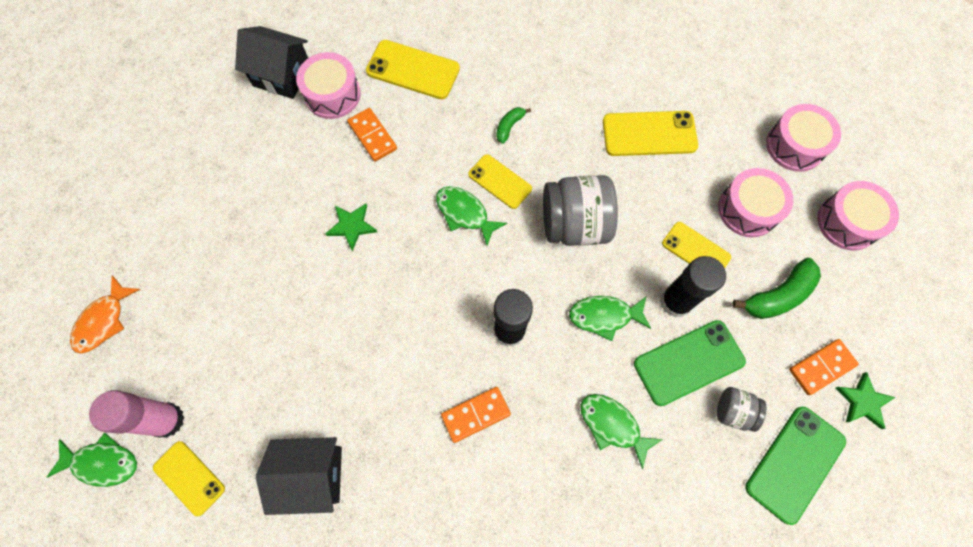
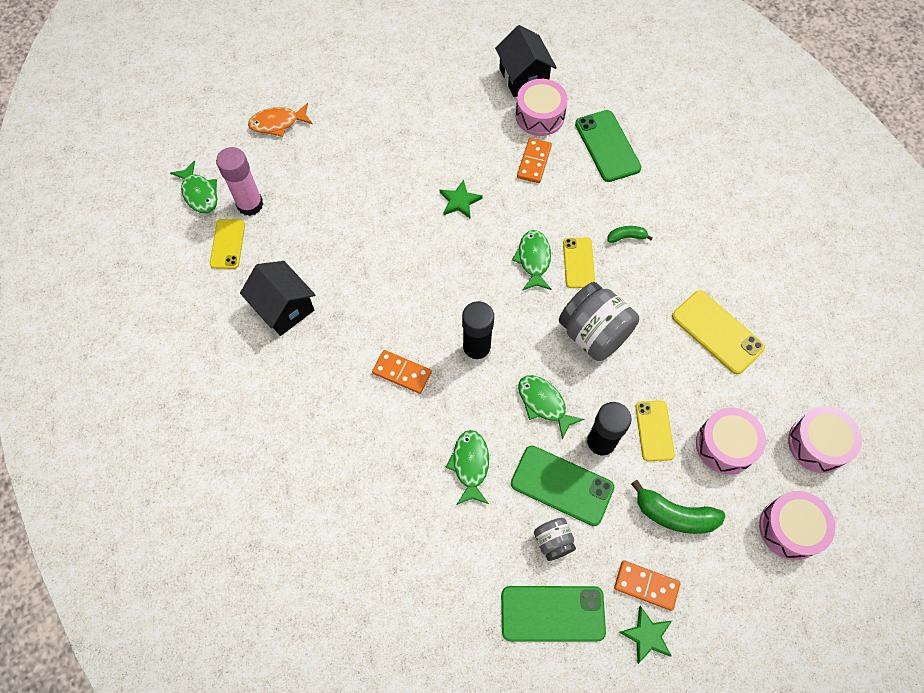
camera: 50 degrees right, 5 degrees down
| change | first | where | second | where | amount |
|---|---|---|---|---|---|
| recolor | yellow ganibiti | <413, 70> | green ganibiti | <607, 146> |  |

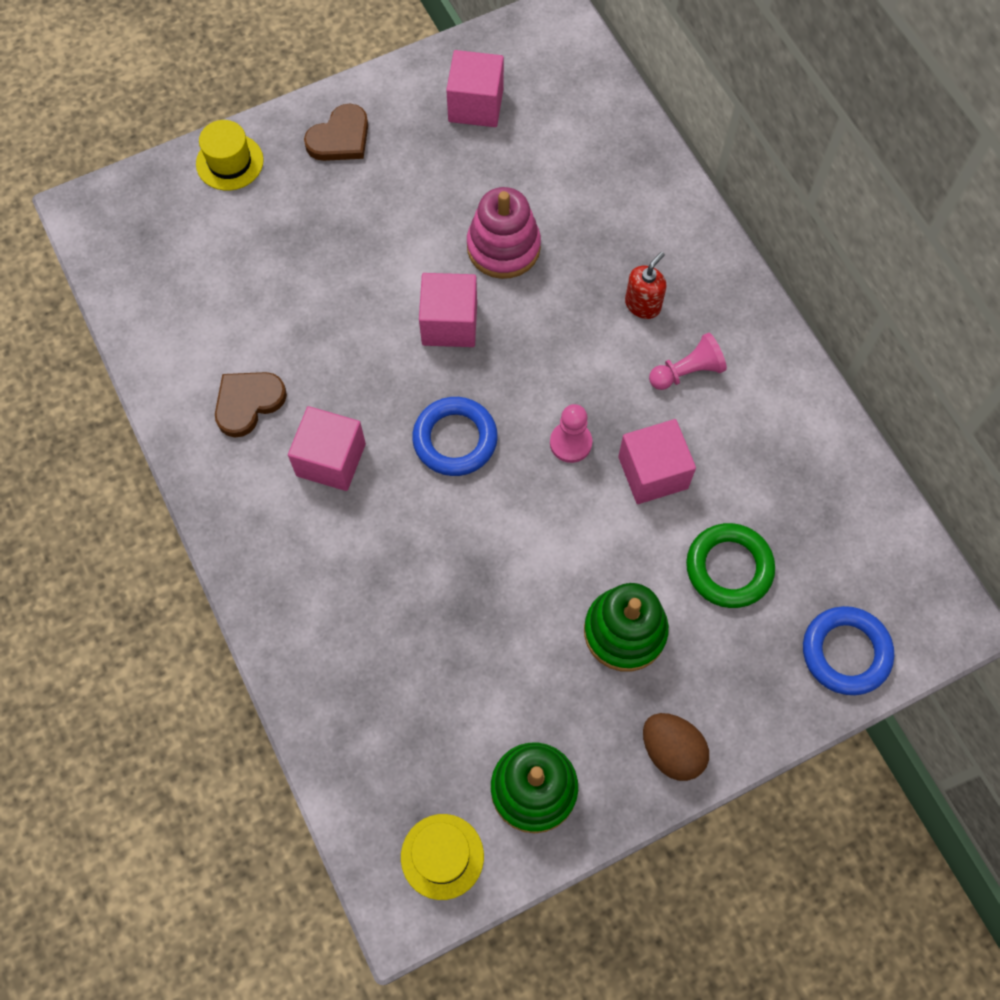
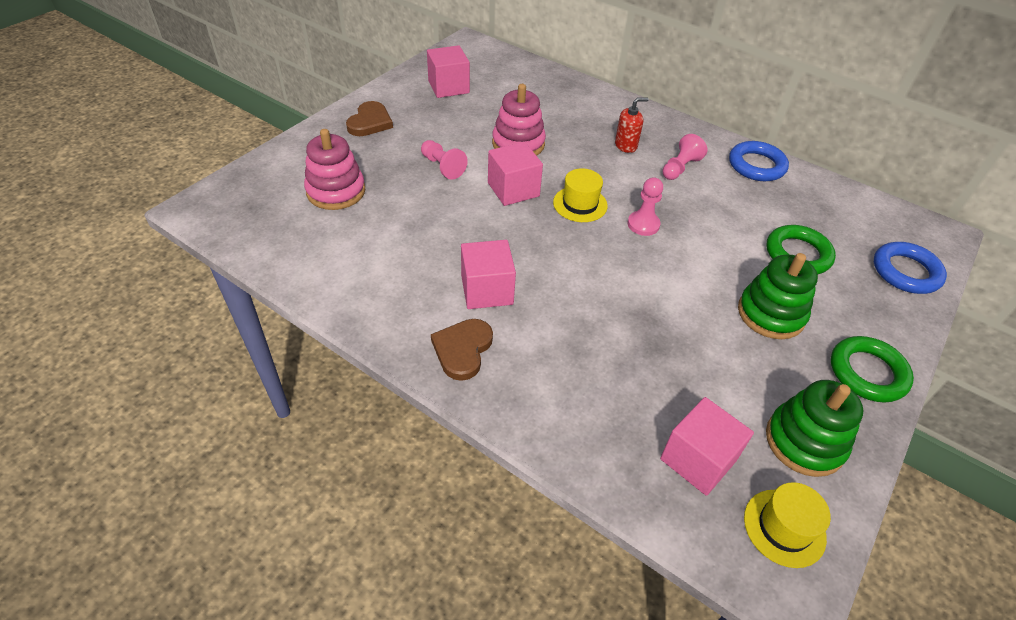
camera: 30 degrees left, 20 degrees down
| change | first | where | second | where | amount |
|---|---|---|---|---|---|
| move | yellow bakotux | <229, 162> |  | <580, 204> |  |
| rotate | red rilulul | <643, 305> |  | <626, 145> | 60 degrees clockwise |
| move | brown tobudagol | <248, 403> |  | <462, 350> |  |
| move | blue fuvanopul | <455, 439> |  | <756, 165> |  |
| move | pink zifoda | <653, 472> |  | <698, 459> |  |
| replace | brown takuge | <671, 751> | green fuvanopul | <867, 373> |  |
| insert |  |  | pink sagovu | <336, 191> |  |
| insert |  |  | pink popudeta | <442, 167> |  |

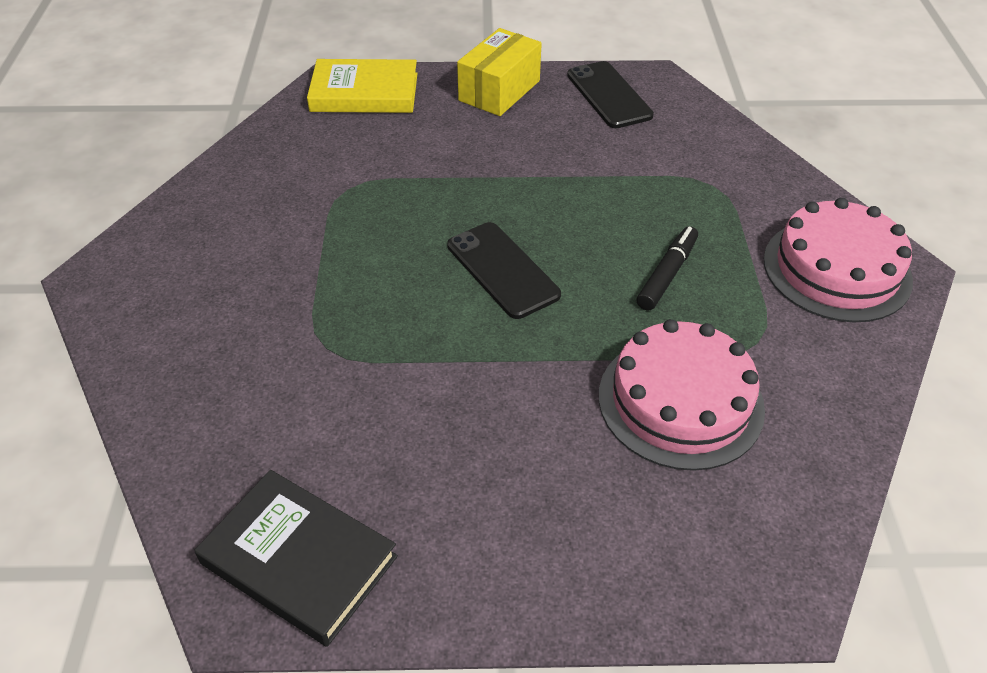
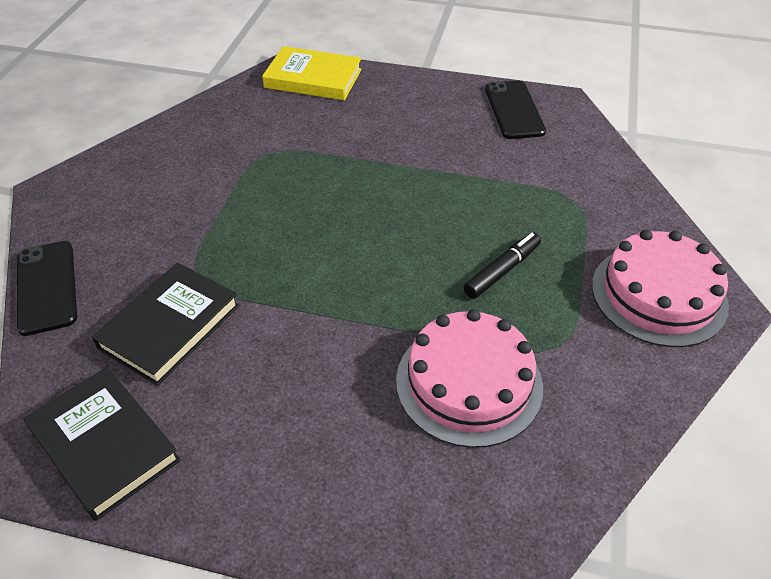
camera: 15 degrees right, 0 degrees up
| change | first | where | second | where | amount |
|---|---|---|---|---|---|
| delete | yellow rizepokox | <499, 90> |  |  |  |
| move | black ganibiti | <502, 270> |  | <46, 287> |  |
| insert |  |  | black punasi | <170, 326> |  |

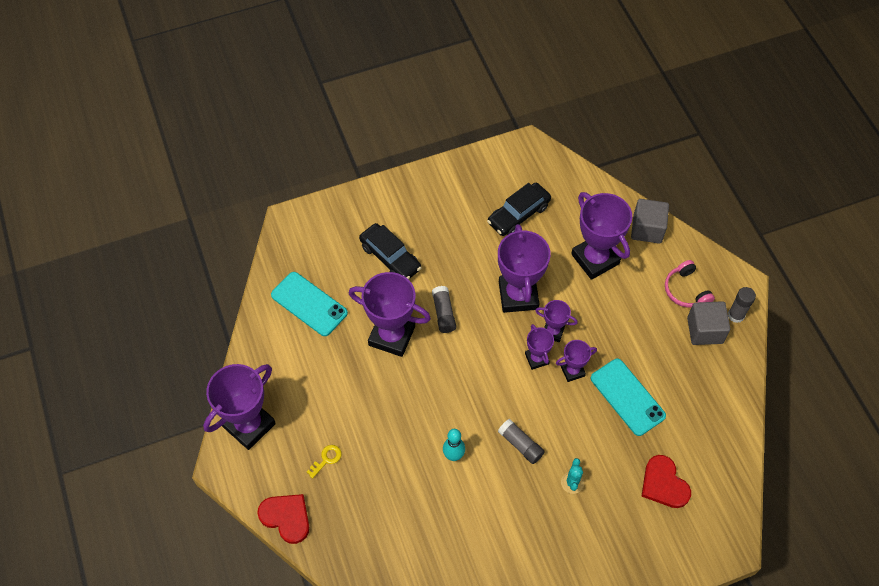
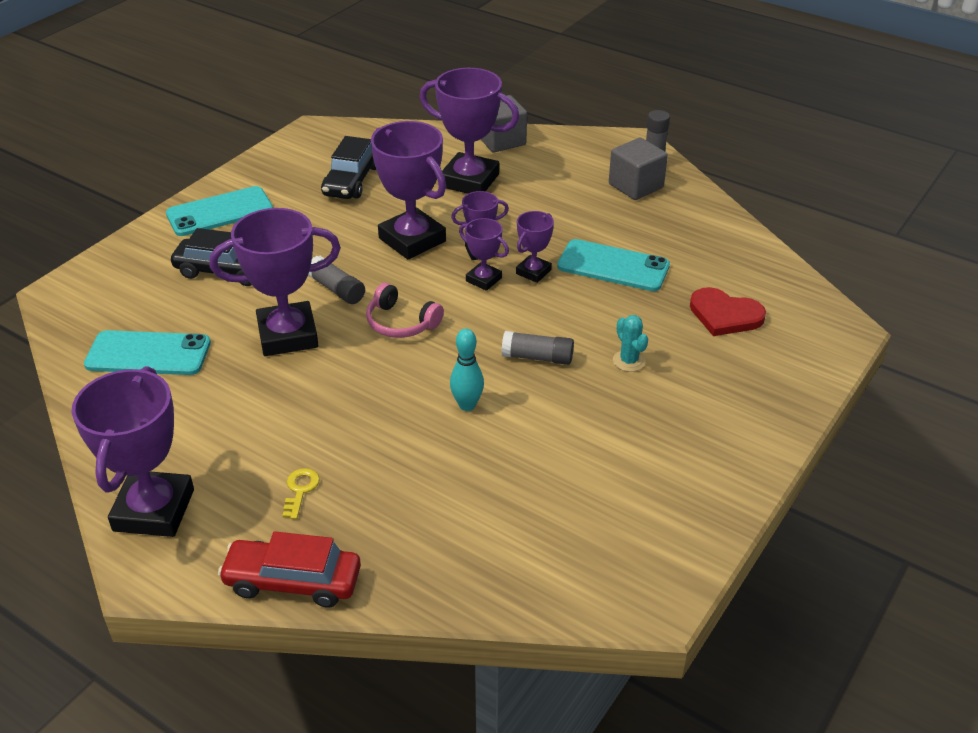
camera: 35 degrees left, 20 degrees down
| change | first | where | second | where | amount |
|---|---|---|---|---|---|
| move | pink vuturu | <686, 290> |  | <401, 323> |  |
| replace | red tobudagol | <286, 517> | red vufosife | <293, 581> |  |
| insert |  |  | turquoise ganibiti | <220, 212> |  |

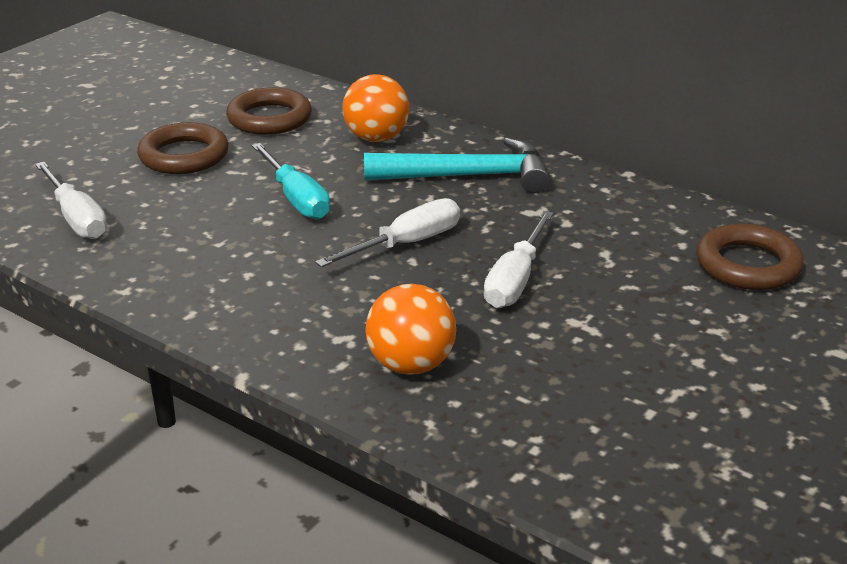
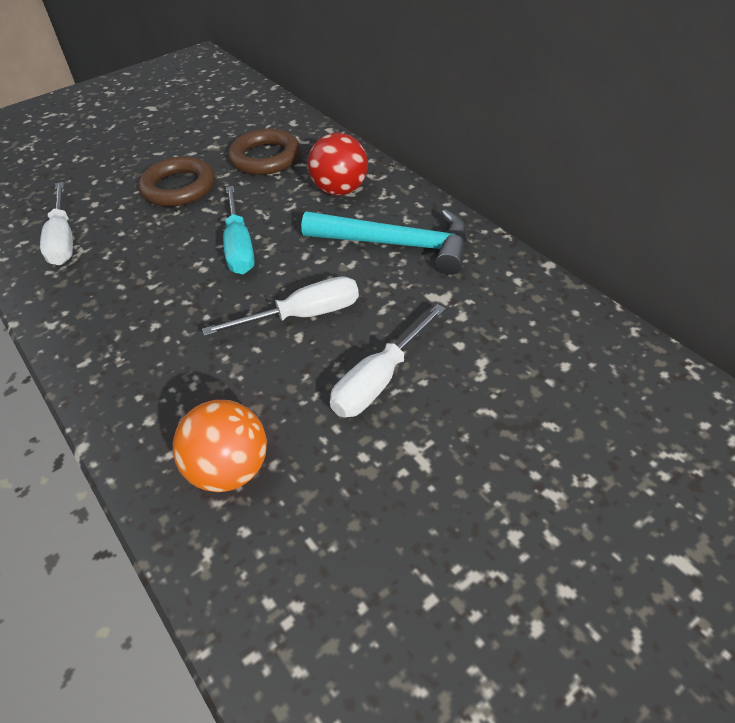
camera: 20 degrees right, 15 degrees up
| change | first | where | second | where | amount |
|---|---|---|---|---|---|
| recolor | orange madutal | <376, 138> | red madutal | <340, 190> |  |
| delete | brown fuvanopul | <747, 265> |  |  |  |

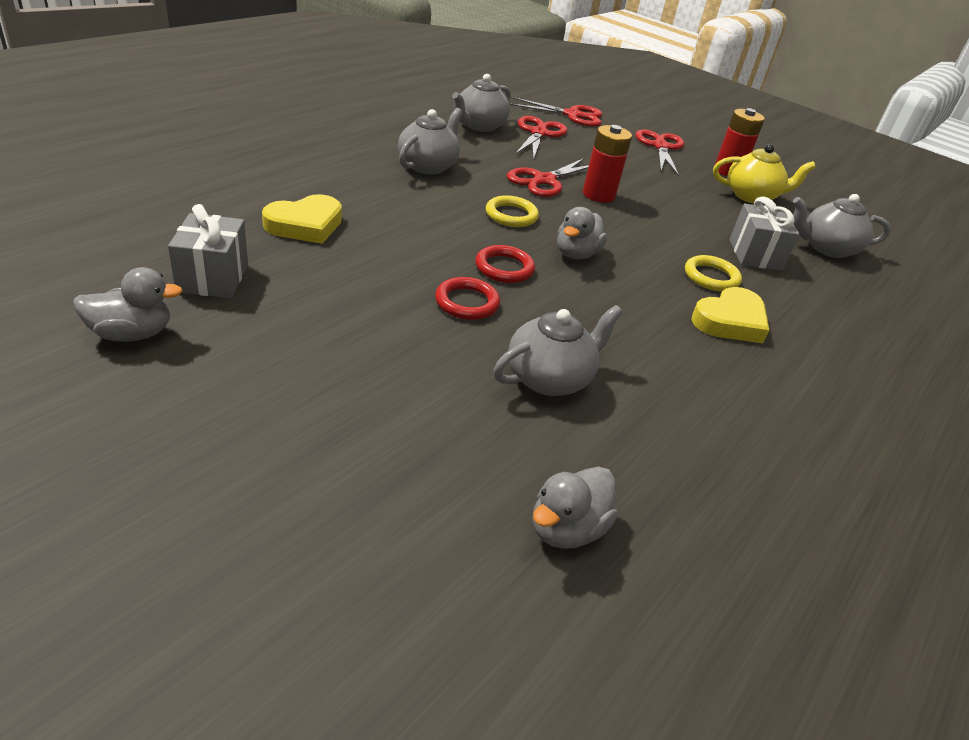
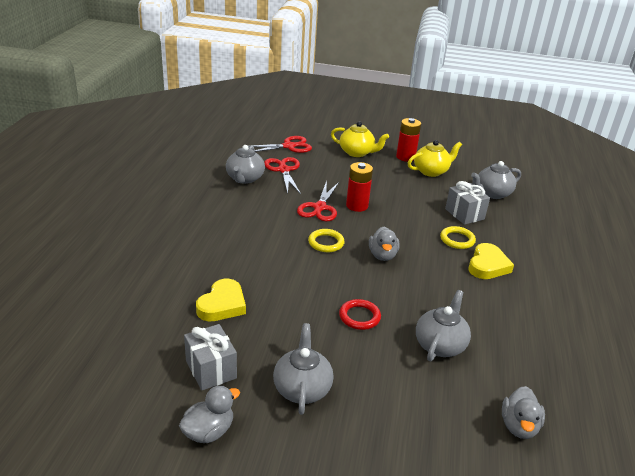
camera: 25 degrees left, 5 degrees down
| change | first | where | second | where | amount |
|---|---|---|---|---|---|
| move | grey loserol | <428, 166> |  | <302, 388> |  |
| replace | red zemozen | <660, 147> | yellow loserol | <357, 152> |  |
| delete | red fuvanopul | <504, 268> |  |  |  |

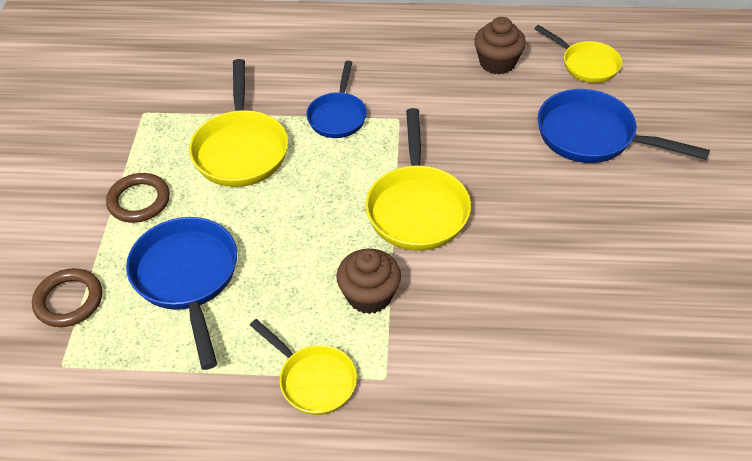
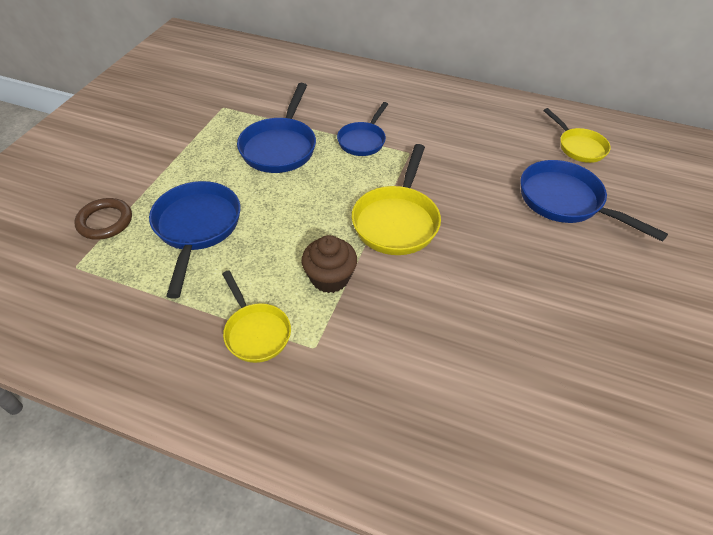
camera: 15 degrees right, 0 degrees up
| change | first | where | second | where | amount |
|---|---|---|---|---|---|
| delete | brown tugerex | <497, 63> |  |  |  |
| recolor | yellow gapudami | <241, 149> | blue gapudami | <280, 147> |  |
| delete | brown fuvanopul | <139, 201> |  |  |  |

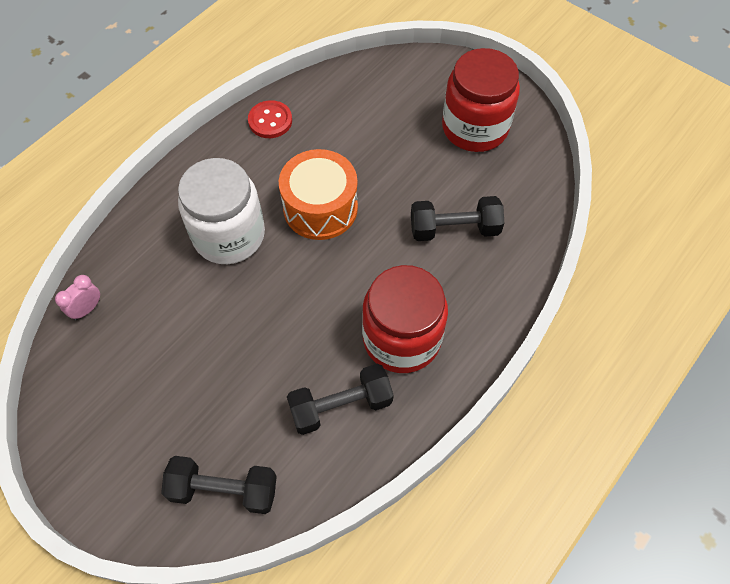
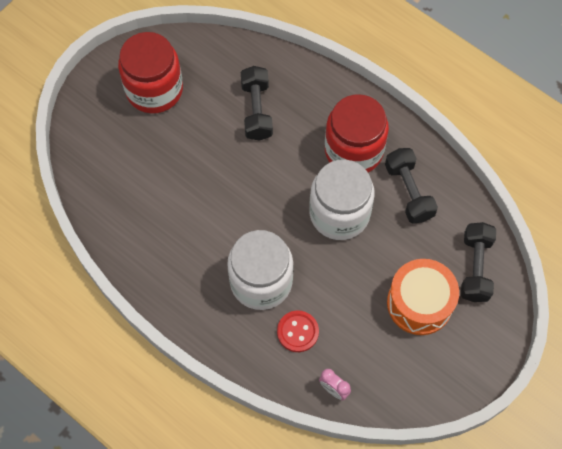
camera: 90 degrees left, 5 degrees up
| change | first | where | second | where | amount |
|---|---|---|---|---|---|
| move | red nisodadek | <270, 121> |  | <297, 332> |  |
| move | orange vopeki | <320, 208> |  | <419, 303> |  |
| insert |  |  | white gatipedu | <339, 213> |  |

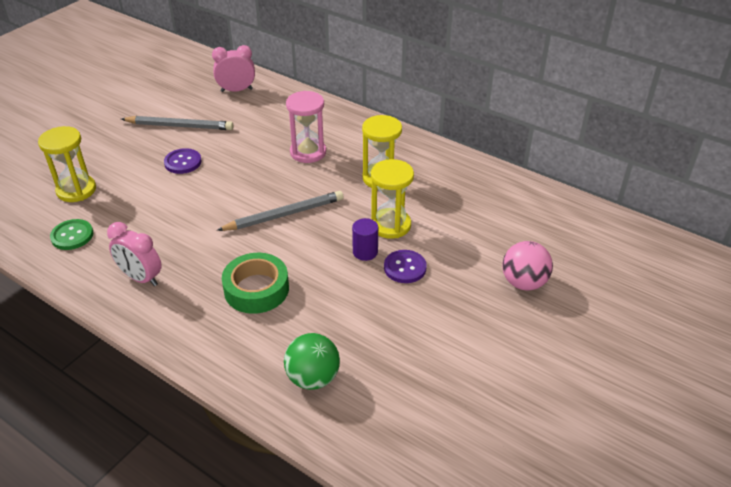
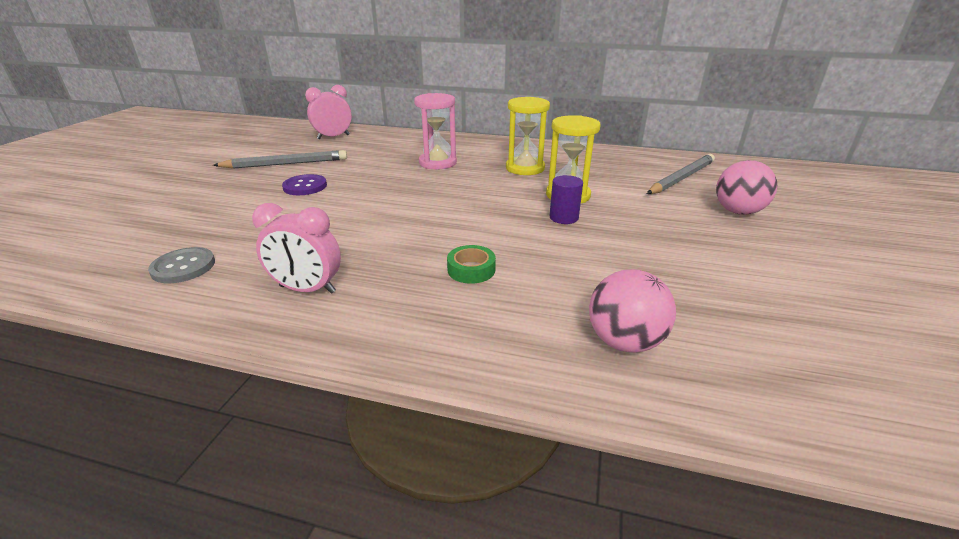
camera: 20 degrees left, 10 degrees down
| change | first | where | second | where | amount |
|---|---|---|---|---|---|
| delete | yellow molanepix | <76, 190> |  |  |  |
| move | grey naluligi | <284, 214> |  | <681, 178> |  |
| recolor | green nisodadek | <72, 236> | grey nisodadek | <183, 267> |  |
| delete | purple nisodadek | <405, 268> |  |  |  |
| resize | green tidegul | <256, 289> |  | <471, 270> | x0.57 |
| recolor | green madutal | <313, 378> | pink madutal | <624, 341> |  |

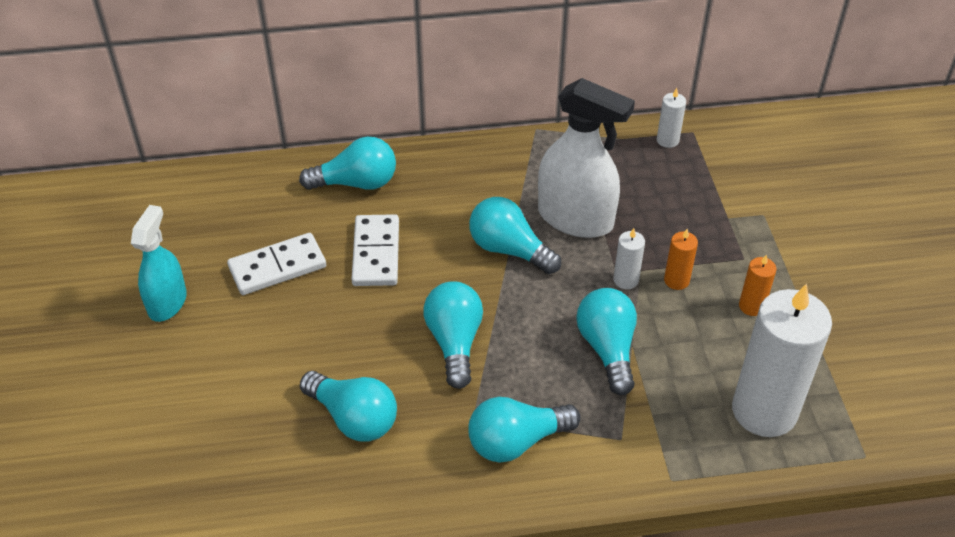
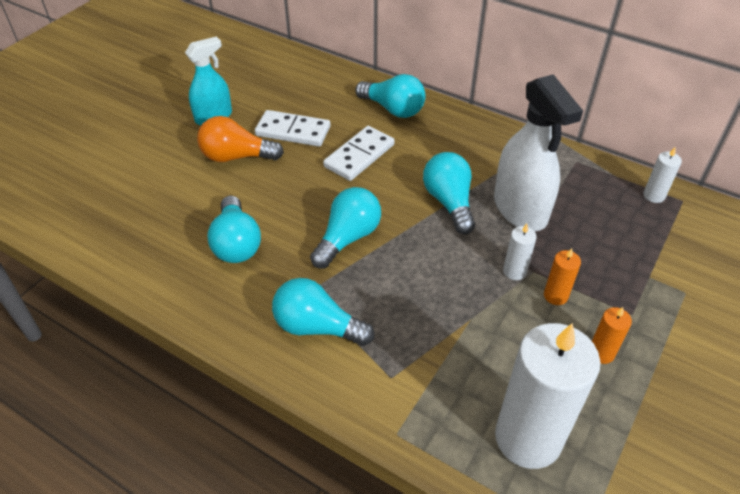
camera: 40 degrees right, 0 degrees up
| change | first | where | second | where | amount |
|---|---|---|---|---|---|
| delete | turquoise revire | <607, 349> |  |  |  |
| insert |  |  | orange revire | <236, 157> |  |

